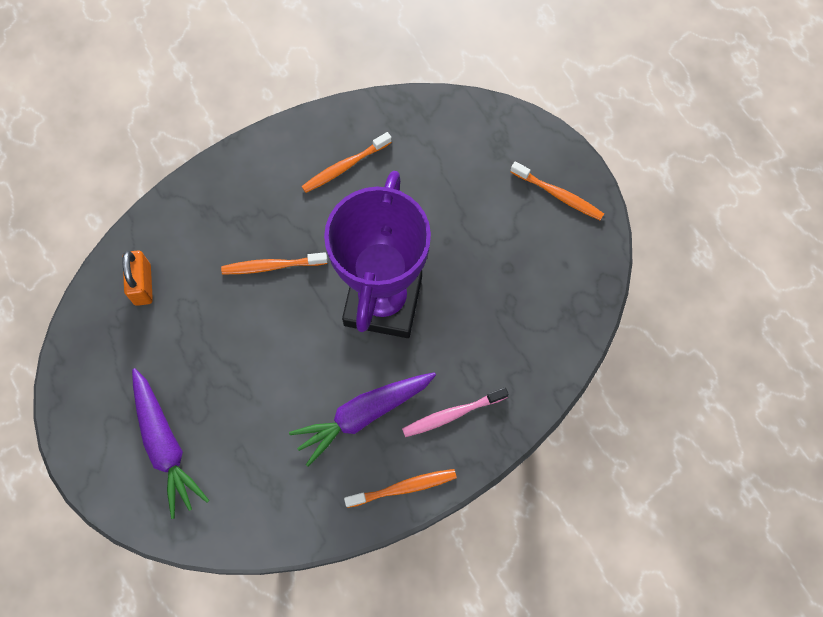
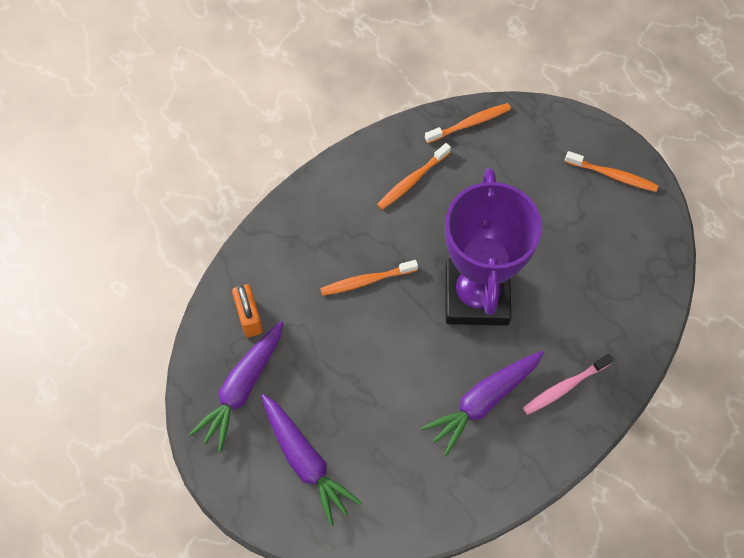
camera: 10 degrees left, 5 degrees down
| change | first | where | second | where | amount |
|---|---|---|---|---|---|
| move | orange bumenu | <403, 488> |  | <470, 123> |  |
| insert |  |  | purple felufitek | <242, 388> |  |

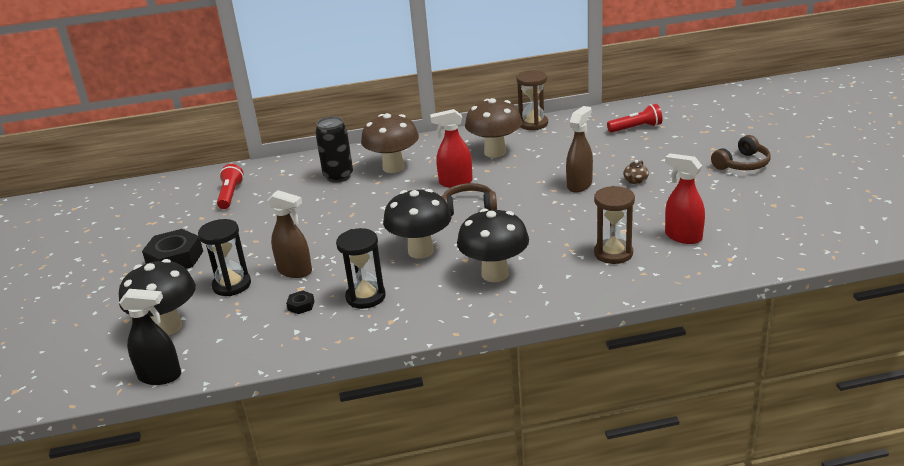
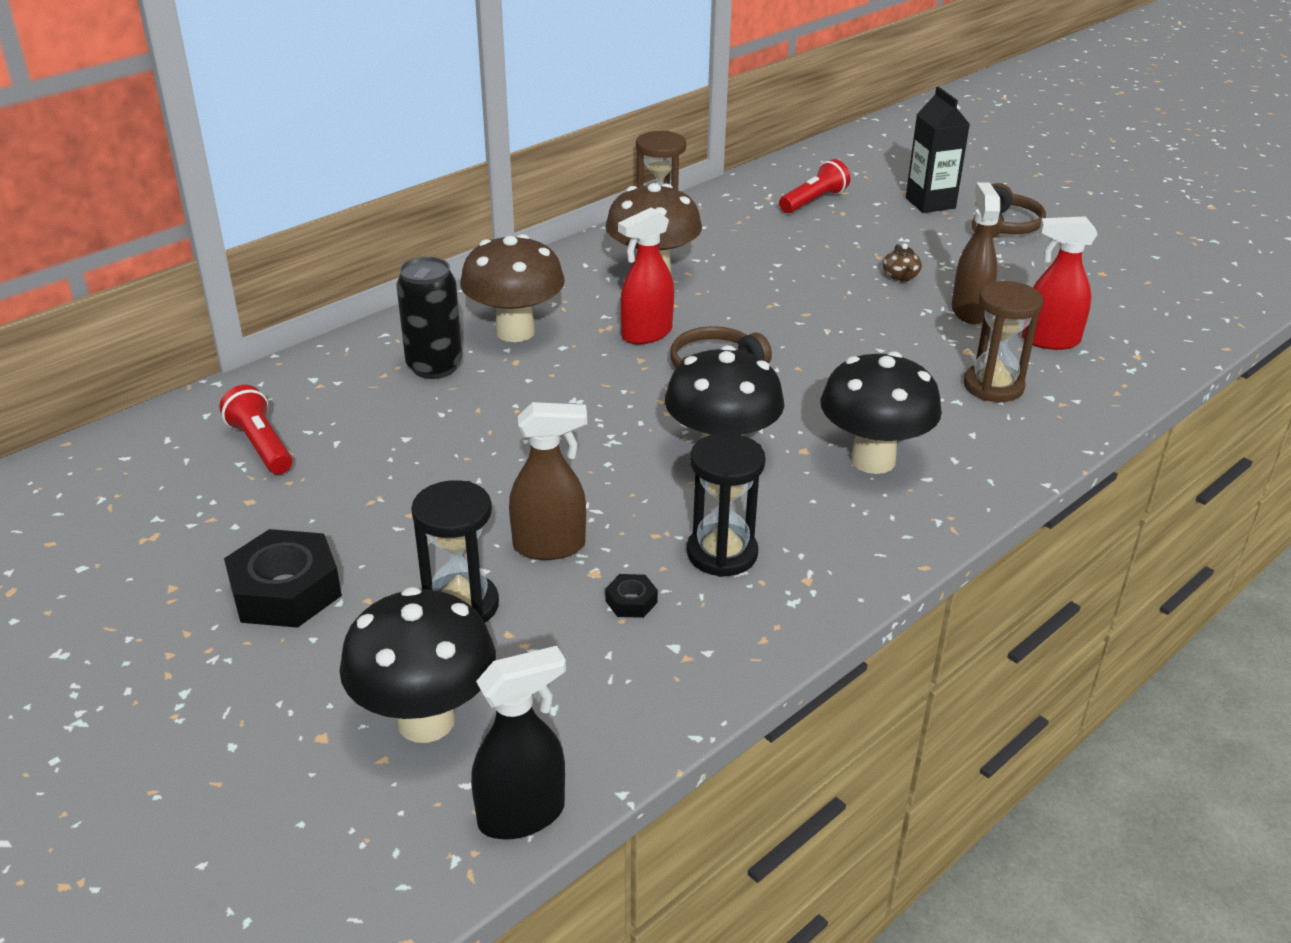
camera: 35 degrees left, 5 degrees up
| change | first | where | second | where | amount |
|---|---|---|---|---|---|
| move | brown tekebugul | <579, 185> |  | <969, 311> |  |
| insert |  |  | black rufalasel | <930, 203> |  |

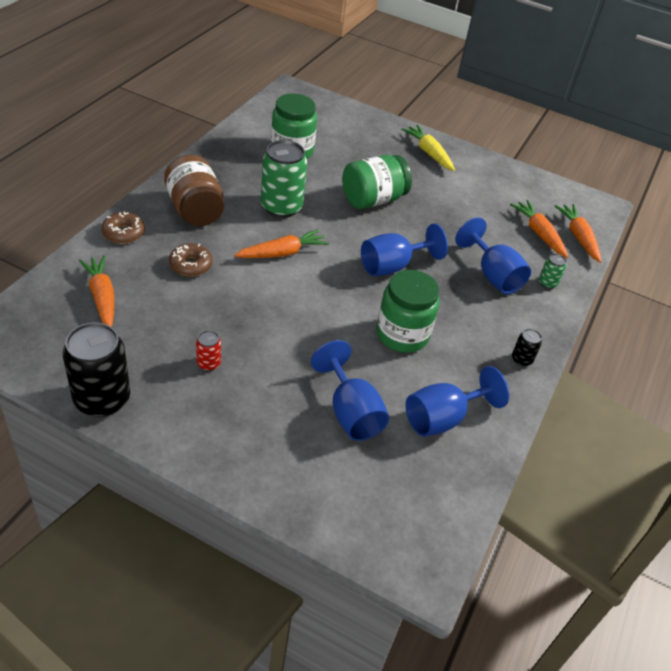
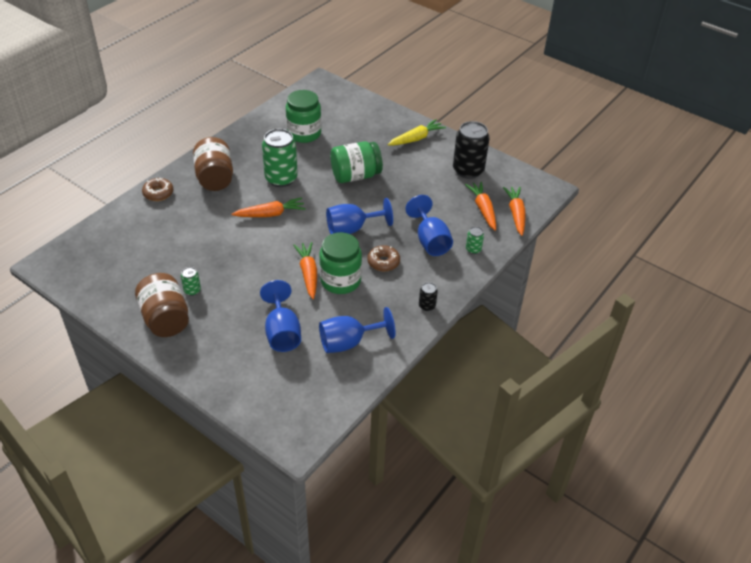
camera: 15 degrees right, 0 degrees up
| change | first | where | second | where | amount |
|---|---|---|---|---|---|
| rotate | yellow felufitek | <429, 153> |  | <416, 138> | 75 degrees clockwise |
| move | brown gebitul | <191, 265> |  | <383, 262> |  |
| move | orange felufitek | <102, 297> |  | <308, 273> |  |
| move | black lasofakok | <102, 399> |  | <468, 170> |  |
| recolor | red lasofakok | <208, 363> | green lasofakok | <192, 290> |  |
| insert |  |  | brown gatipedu | <165, 319> |  |

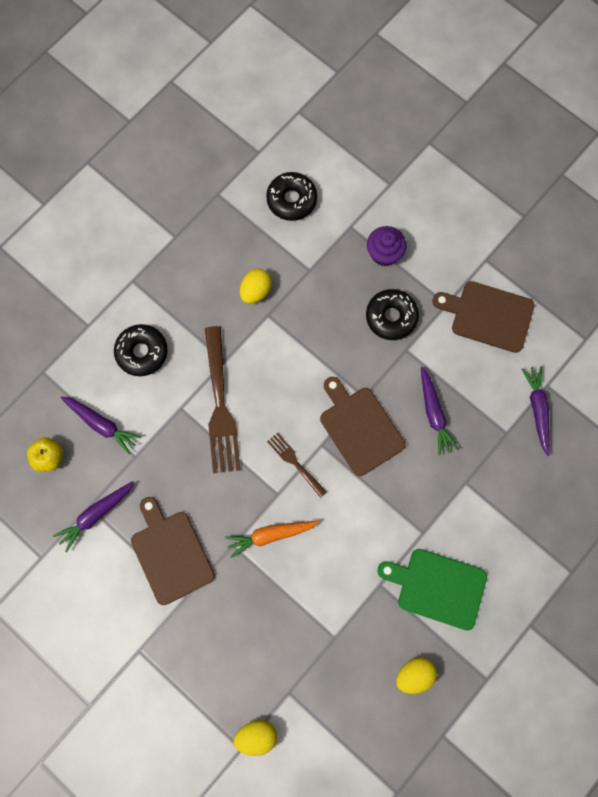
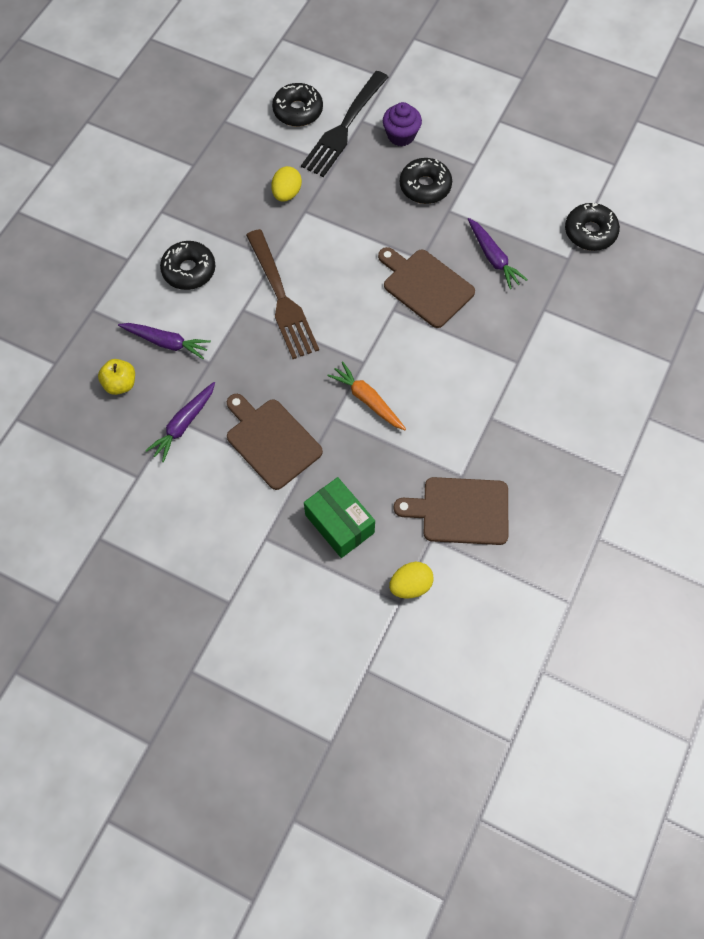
camera: 15 degrees left, 10 degrees down
| change | first | where | second | where | amount |
|---|---|---|---|---|---|
| move | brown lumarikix | <488, 316> |  | <460, 511> |  |
| replace | purple felufitek | <537, 409> | black gebitul | <590, 232> |  |
| delete | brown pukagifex | <295, 463> |  |  |  |
| rotate | orange felufitek | <270, 535> |  | <367, 400> | 75 degrees clockwise |
| delete | green lumarikix | <437, 587> |  |  |  |
| delete | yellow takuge | <414, 674> |  |  |  |
| insert |  |  | black pukagifex | <344, 126> |  |
| insert |  |  | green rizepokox | <339, 523> |  |

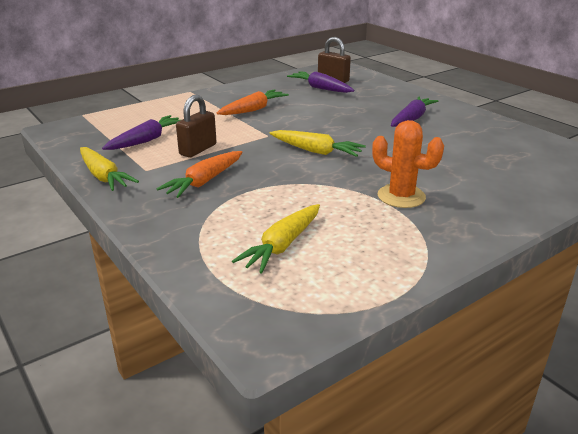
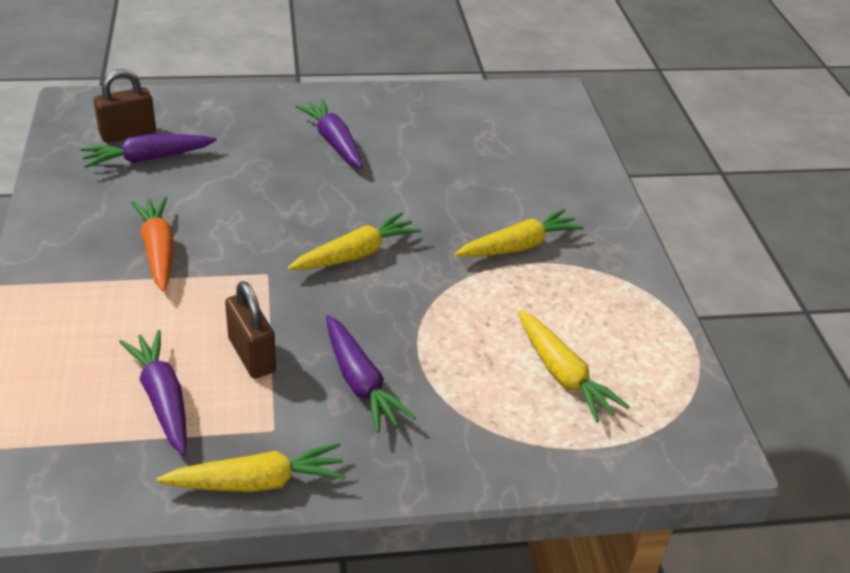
camera: 65 degrees left, 10 degrees up
| change | first | where | second | where | amount |
|---|---|---|---|---|---|
| replace | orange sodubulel | <401, 196> | yellow felufitek | <518, 246> |  |
| recolor | orange felufitek | <204, 181> | purple felufitek | <360, 382> |  |

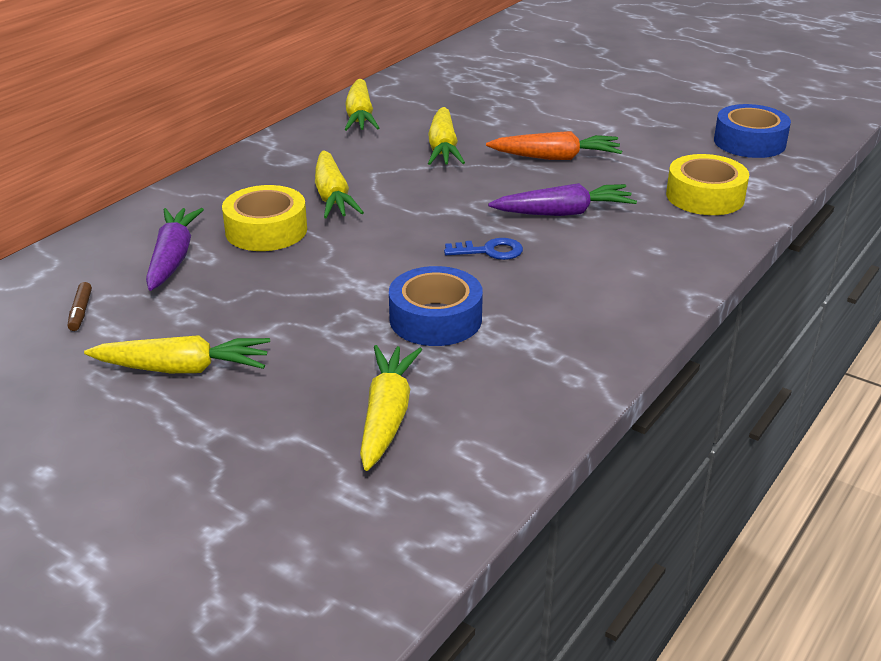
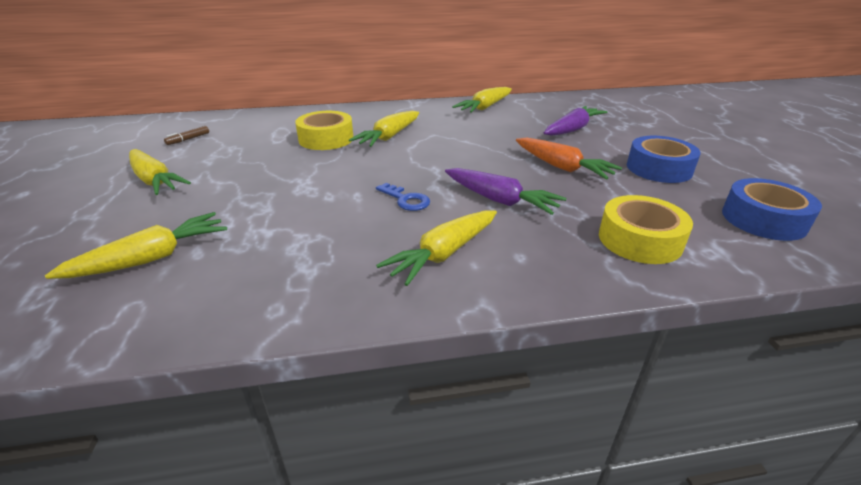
camera: 45 degrees right, 0 degrees up
| change | first | where | second | where | amount |
|---|---|---|---|---|---|
| move | yellow felufitek | <443, 148> |  | <444, 254> |  |
| move | purple felufitek | <173, 258> |  | <572, 129> |  |
| move | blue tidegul | <435, 319> |  | <659, 168> |  |

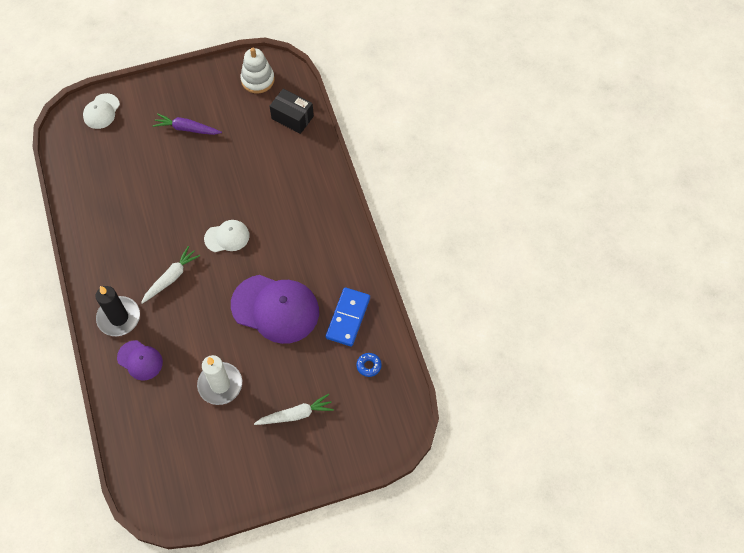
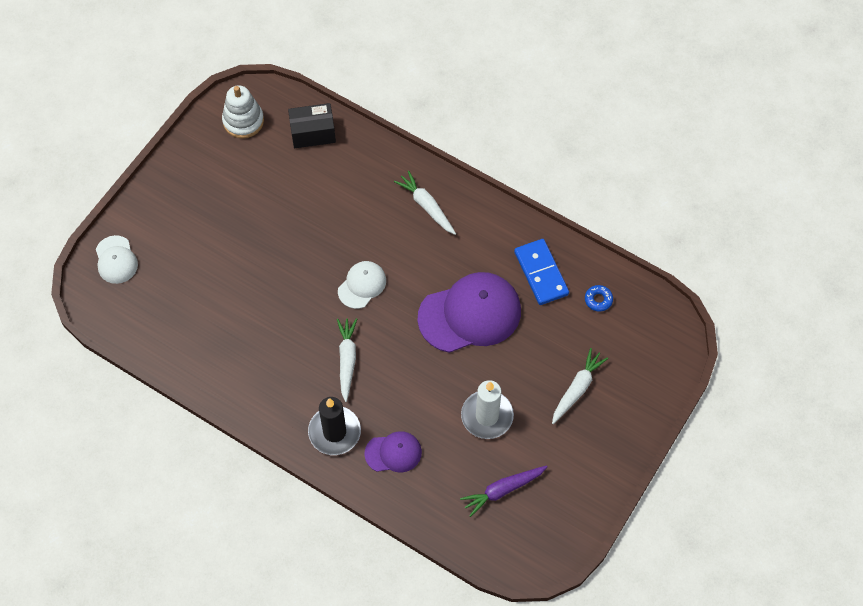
camera: 40 degrees left, 0 degrees up
| change | first | where | second | where | amount |
|---|---|---|---|---|---|
| move | purple felufitek | <187, 129> |  | <503, 490> |  |
| insert |  |  | white felufitek | <426, 206> |  |

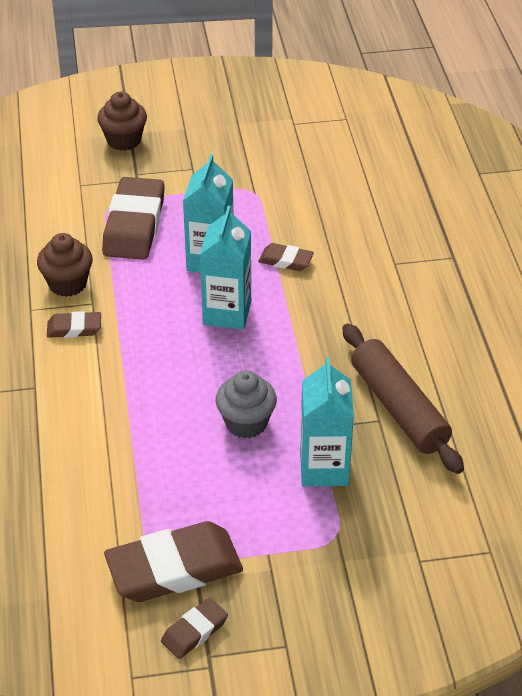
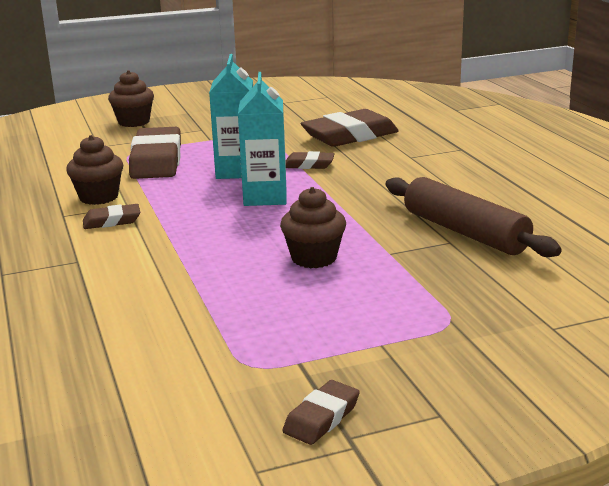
camera: 10 degrees left, 20 degrees down
| change | first | where | second | where | amount |
|---|---|---|---|---|---|
| delete | turquoise rufalasel | <324, 468> |  |  |  |
| recolor | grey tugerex | <246, 423> | brown tugerex | <314, 258> |  |
| move | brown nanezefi | <174, 568> |  | <350, 136> |  |

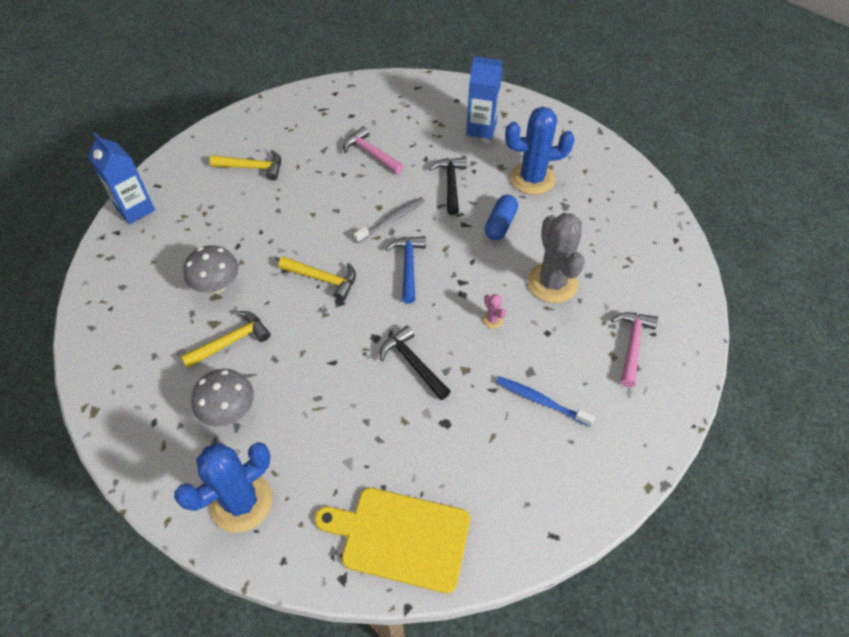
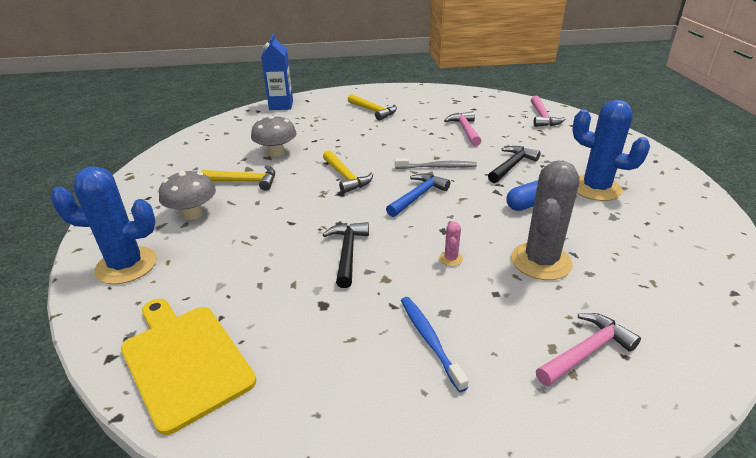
camera: 40 degrees right, 20 degrees down
| change | first | where | second | where | amount |
|---|---|---|---|---|---|
| delete | blue rufalasel | <481, 129> |  |  |  |
| insert |  |  | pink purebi | <542, 117> |  |

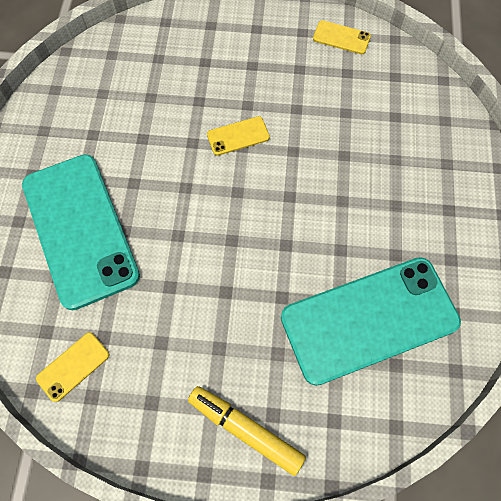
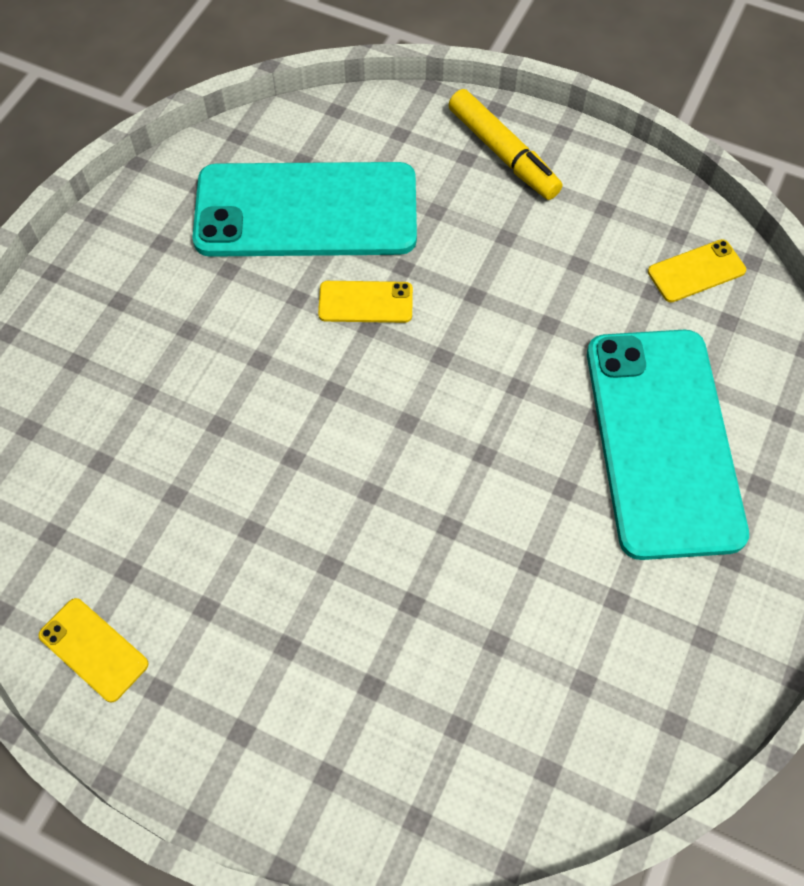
camera: 160 degrees left, 5 degrees down
| change | first | where | second | where | amount |
|---|---|---|---|---|---|
| move | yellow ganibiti | <238, 136> |  | <365, 302> |  |

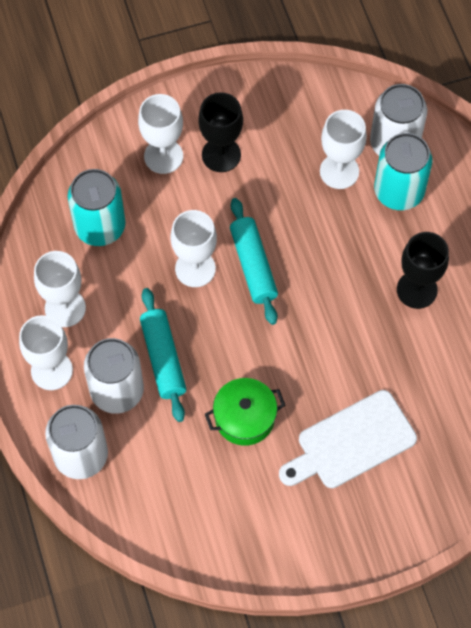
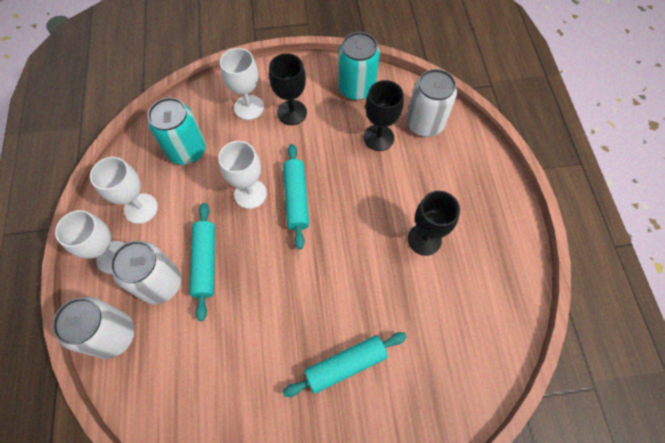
camera: 10 degrees right, 0 degrees up
| change | first | where | second | where | amount |
|---|---|---|---|---|---|
| recolor | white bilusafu | <339, 171> | black bilusafu | <378, 138> |  |
| move | turquoise lasofakok | <399, 191> |  | <356, 88> |  |
| delete | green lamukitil | <244, 418> |  |  |  |
| replace | white lumarikix | <351, 442> | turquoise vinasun | <345, 365> |  |

